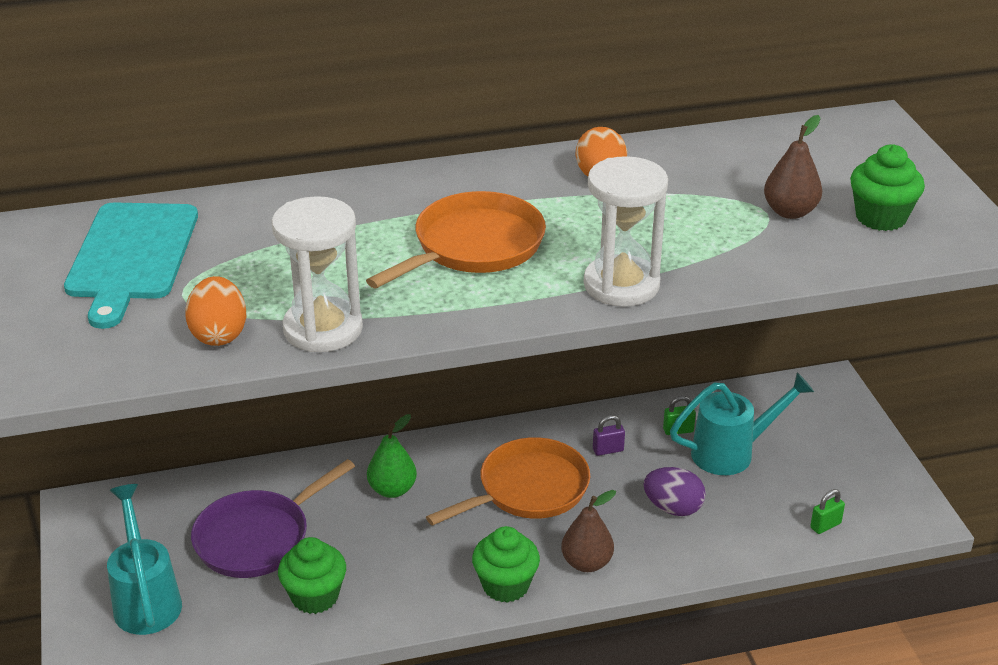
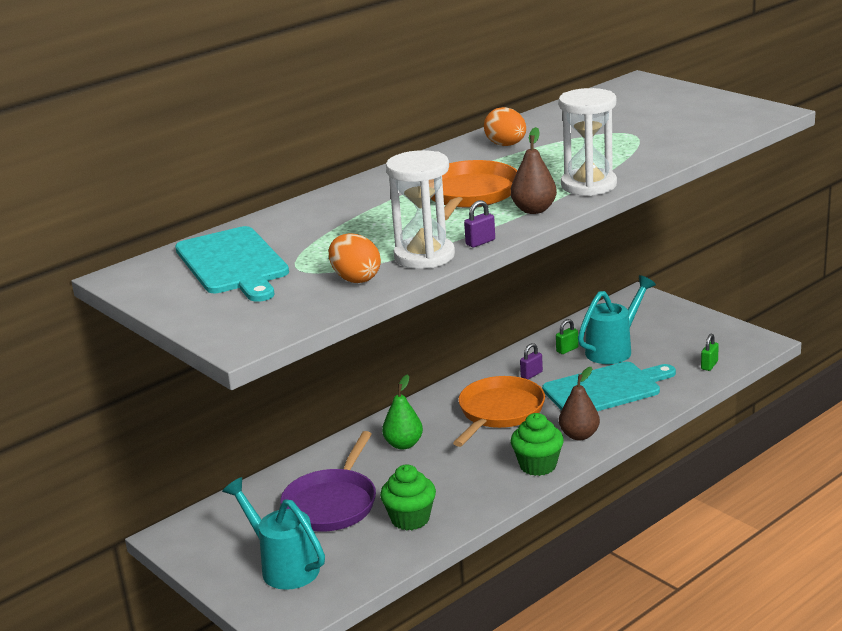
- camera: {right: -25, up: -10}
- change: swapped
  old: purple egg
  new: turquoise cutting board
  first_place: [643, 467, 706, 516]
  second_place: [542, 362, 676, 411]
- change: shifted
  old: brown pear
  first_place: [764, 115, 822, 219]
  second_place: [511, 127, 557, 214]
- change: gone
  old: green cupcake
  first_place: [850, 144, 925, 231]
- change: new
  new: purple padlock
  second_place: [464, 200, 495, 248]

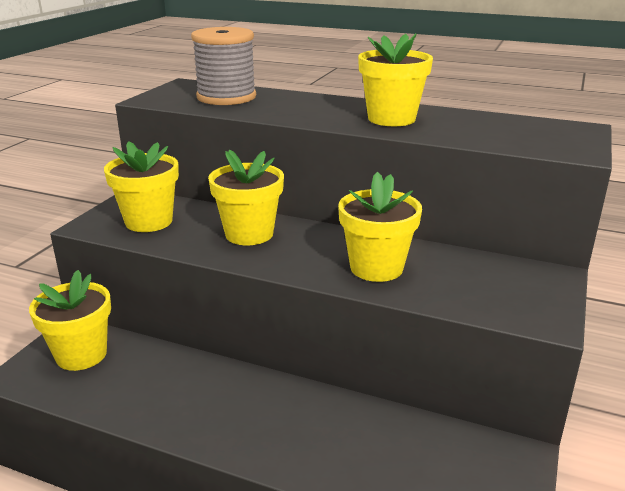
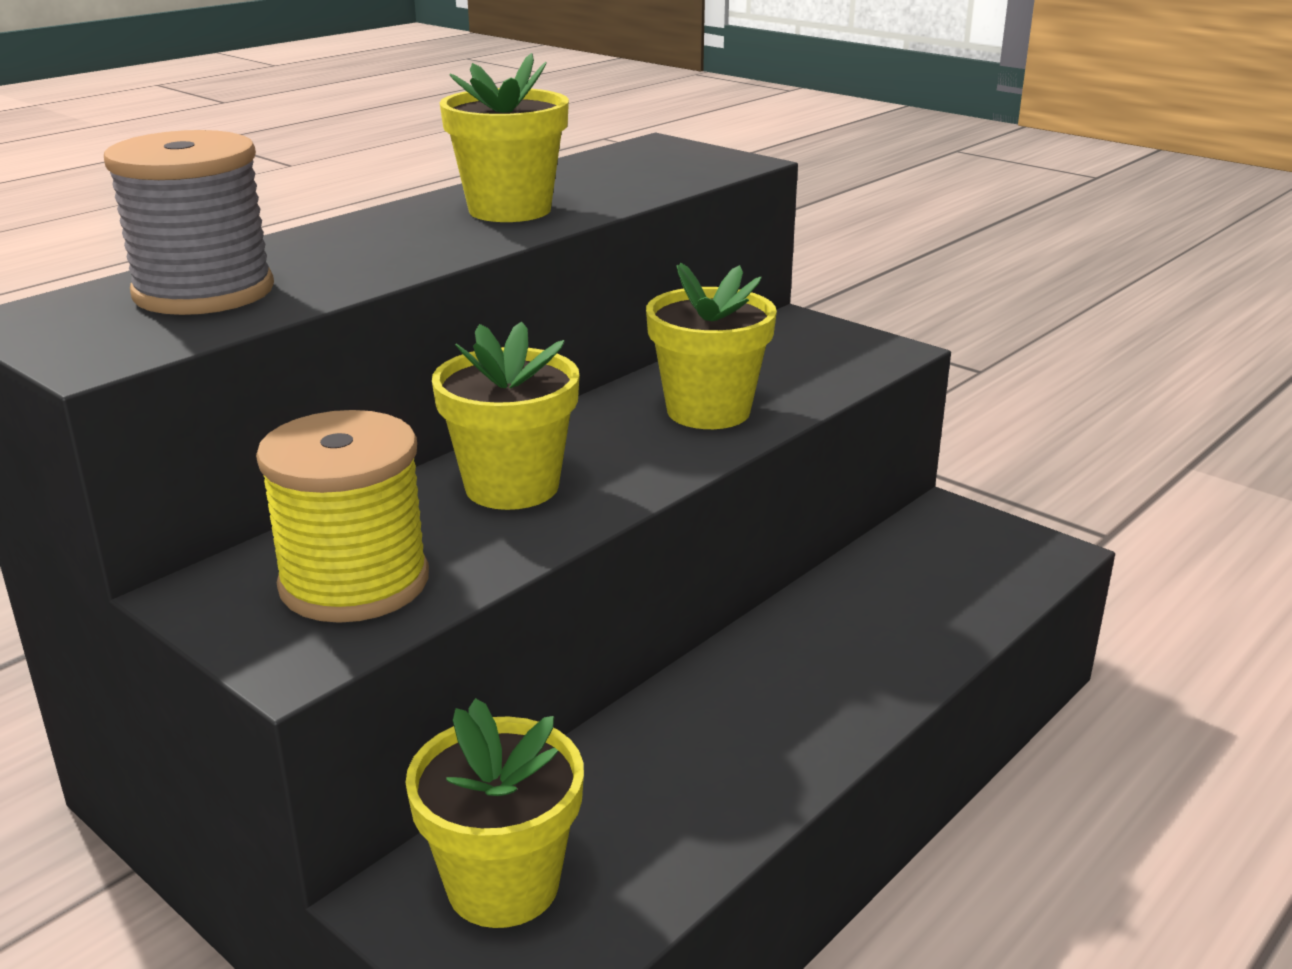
- camera: {right: -70, up: 0}
- change: swapped
  old: yellow flower pot
  new: yellow spool
  first_place: [104, 141, 179, 232]
  second_place: [256, 410, 429, 623]

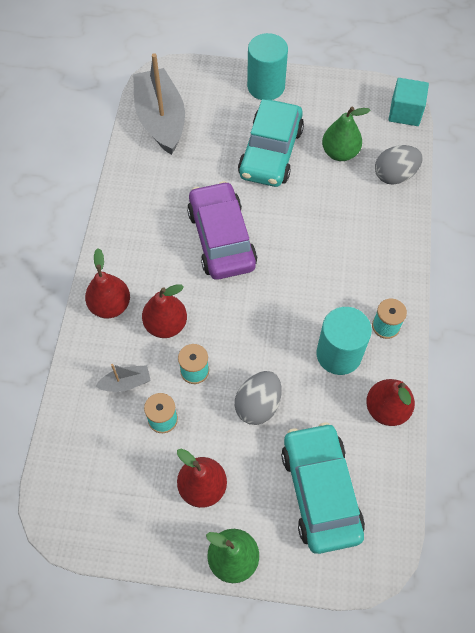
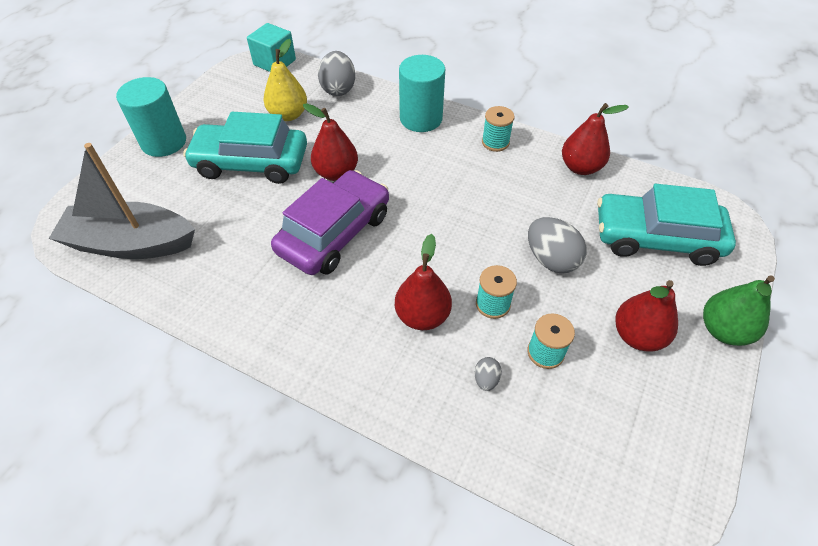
- camera: {right: -70, up: -10}
- change: shifted
  old: red pear
  first_place: [85, 248, 130, 318]
  second_place: [303, 103, 358, 181]
- change: swapped
  old: grey boat
  new: grey egg
  first_place: [95, 364, 151, 392]
  second_place: [475, 357, 502, 391]
- change: rotated
  old: purple car
  first_place: [187, 181, 257, 280]
  second_place: [271, 170, 389, 275]
  degrees: 120
- change: rotated
  old: turquoise car
  first_place: [238, 99, 304, 187]
  second_place: [183, 112, 307, 184]
  degrees: 150
- change: shifted
  old: turquoise cylinder
  first_place: [316, 307, 372, 375]
  second_place: [399, 55, 445, 132]
- change: repainted
  old: green pear
  new: yellow pear
  first_place: [322, 107, 371, 161]
  second_place: [263, 39, 307, 121]

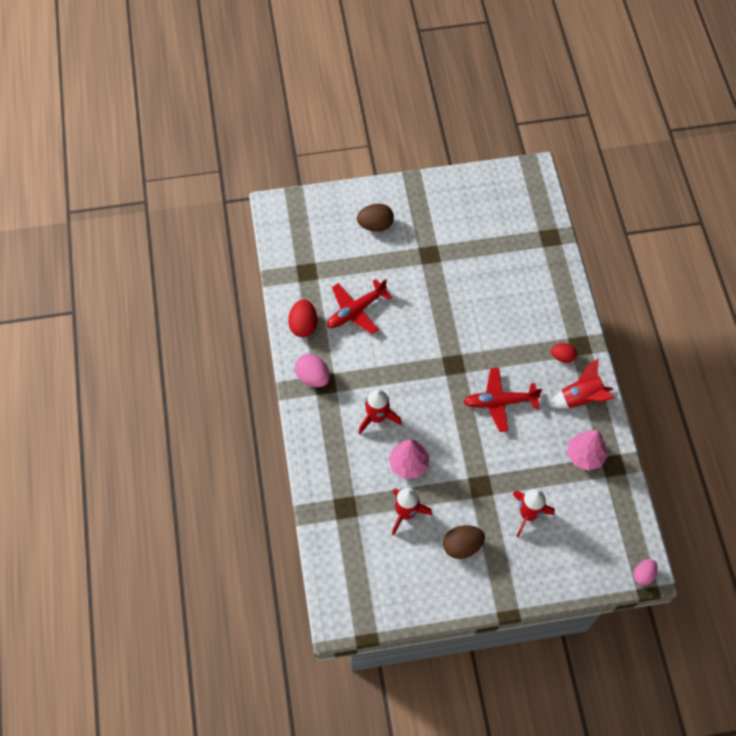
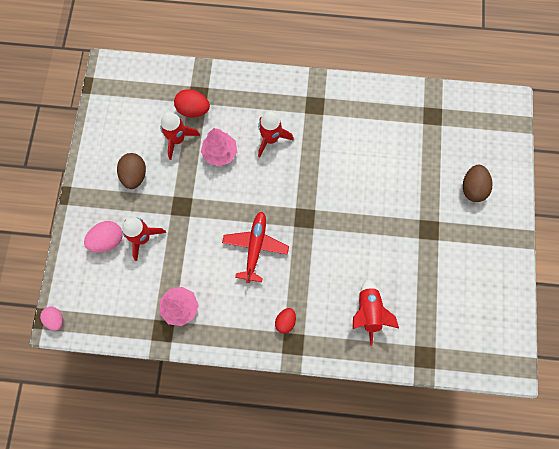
- camera: {right: 105, up: 10}
- change: shifted
  old: red egg
  first_place: [288, 299, 318, 337]
  second_place: [174, 89, 210, 117]
- change: shifted
  old: pink egg
  first_place: [295, 354, 330, 387]
  second_place: [84, 221, 123, 252]
- change: gone
  old: red plane
  first_place: [327, 279, 392, 334]
- change: shifted
  old: red rocket
  first_place: [549, 358, 615, 409]
  second_place: [353, 279, 399, 346]

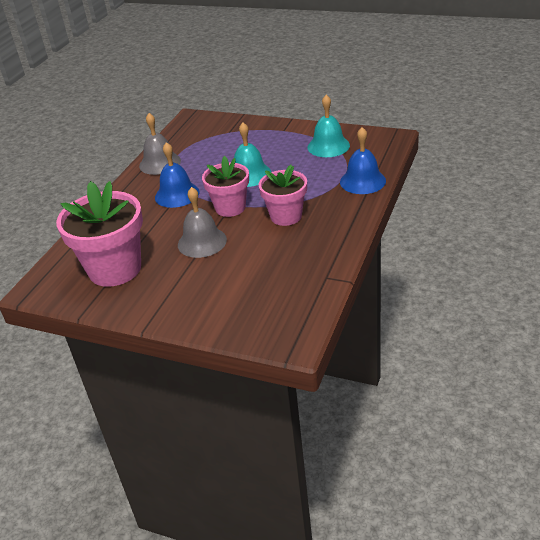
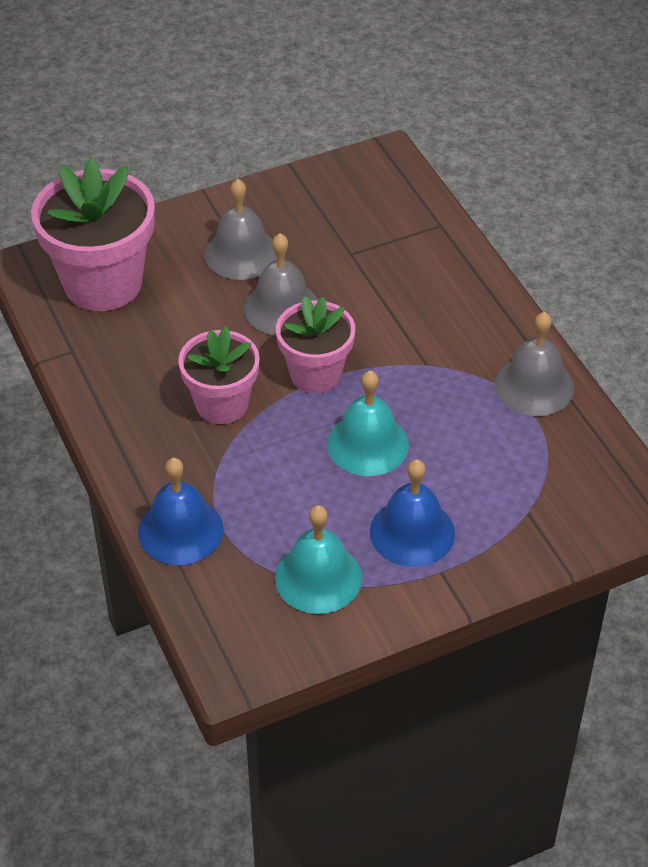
- camera: {right: 130, up: 10}
- change: shifted
  old: pink flower pot
  first_place: [56, 181, 143, 287]
  second_place: [31, 158, 155, 311]
- change: shifted
  old: blue bell
  first_place: [155, 142, 200, 208]
  second_place: [370, 460, 455, 567]
- change: new
  new: grey bell
  second_place: [205, 179, 277, 280]

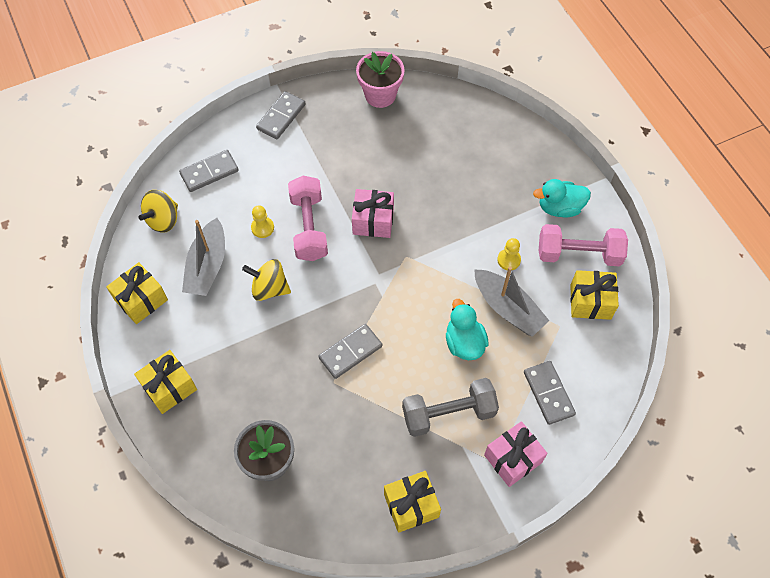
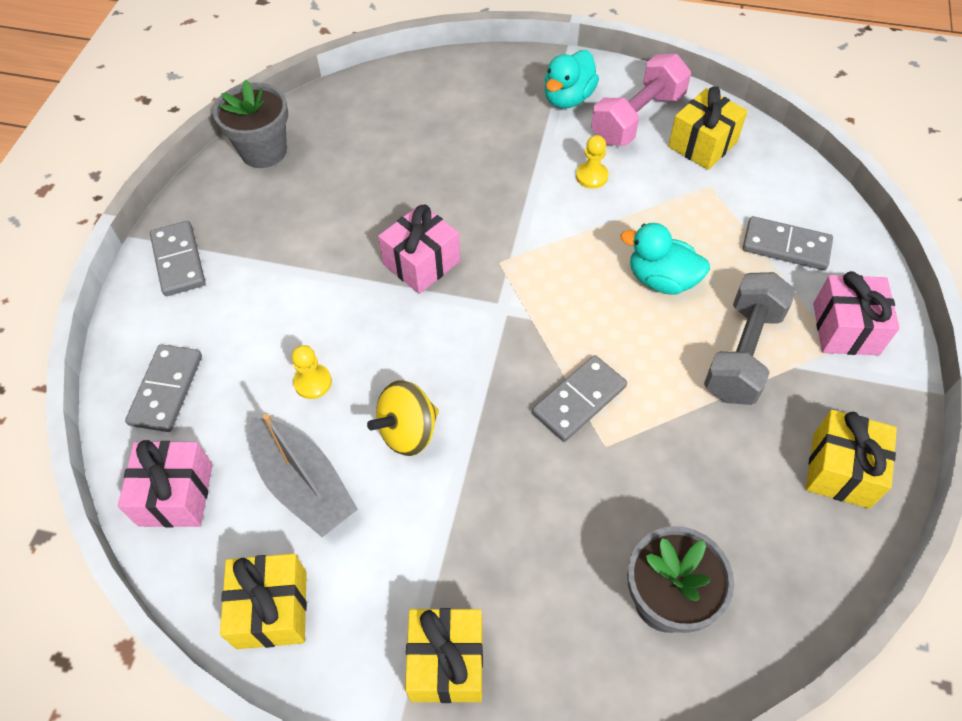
- camera: {right: -50, up: -5}
- change: swapped
  old: yellow spinning top
  new: pink gift
  first_place: [139, 190, 178, 233]
  second_place: [118, 440, 213, 528]
- change: gone
  old: pink dumbbell
  first_place: [288, 176, 328, 261]
- change: rotated
  old: grey domino
  first_place: [319, 324, 382, 379]
  second_place: [532, 355, 627, 442]
  degrees: 45
- change: repainted
  old: pink flower pot
  new: grey flower pot
  first_place: [356, 51, 405, 108]
  second_place: [213, 80, 288, 168]
- change: gone
  old: grey boat
  first_place: [474, 267, 549, 337]

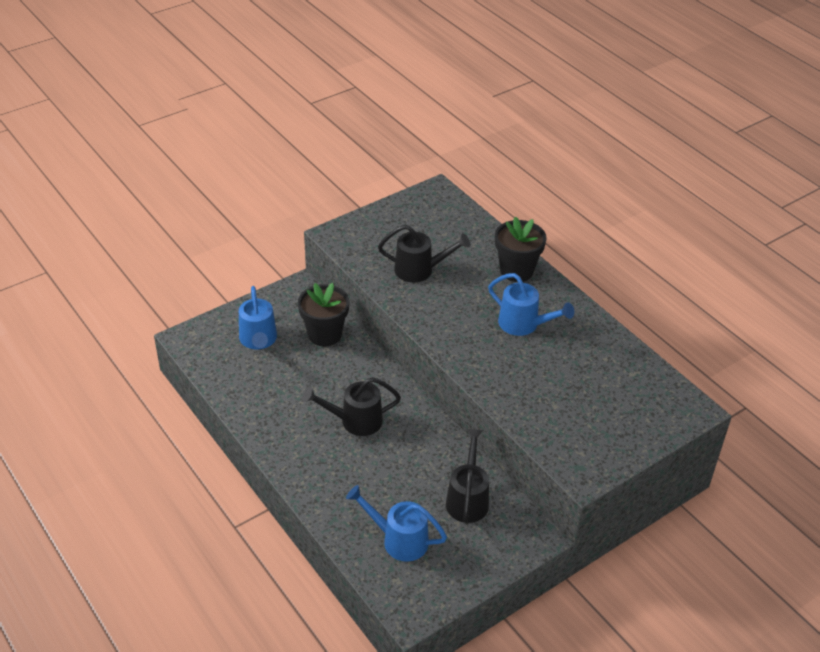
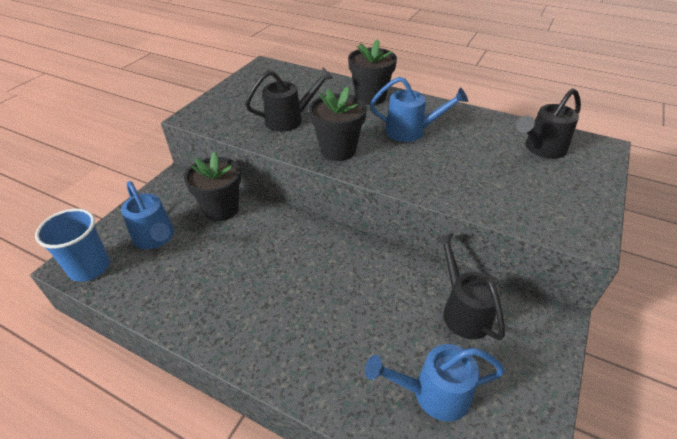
- camera: {right: -25, up: 0}
- change: shifted
  old: black watering can
  first_place: [302, 377, 401, 436]
  second_place: [516, 88, 581, 159]
- change: new
  new: blue cup
  second_place: [35, 209, 110, 282]
- change: new
  new: black flower pot
  second_place: [309, 86, 367, 161]

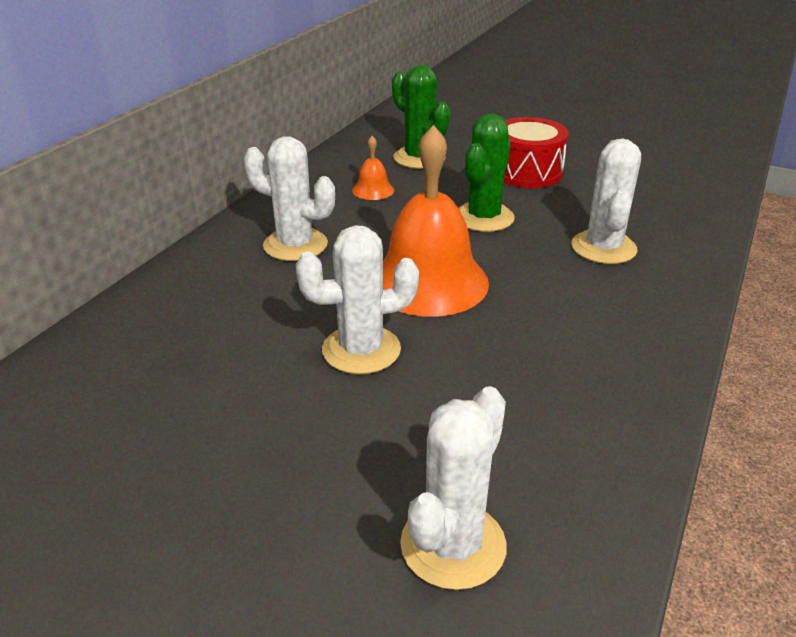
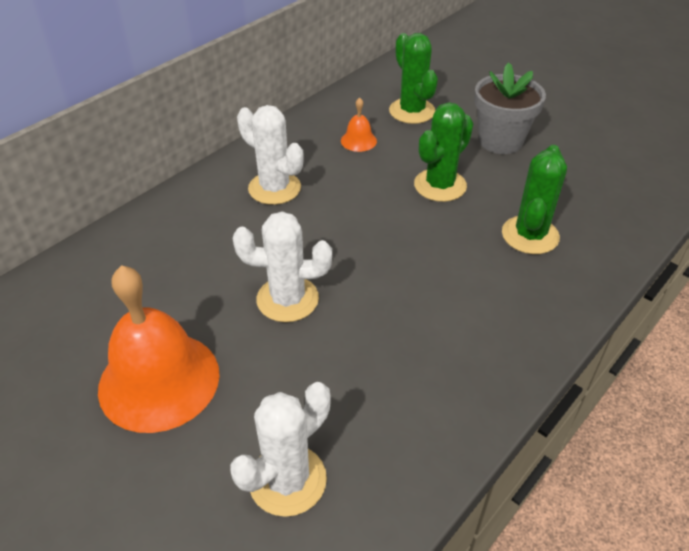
- camera: {right: 15, up: 10}
- change: shifted
  old: orange bell
  first_place: [383, 125, 489, 317]
  second_place: [98, 265, 220, 433]
- change: swapped
  old: red drum
  new: grey flower pot
  first_place: [504, 117, 569, 188]
  second_place: [474, 62, 546, 154]
- change: repainted
  old: white cactus
  new: green cactus
  first_place: [571, 138, 641, 264]
  second_place: [502, 145, 567, 254]

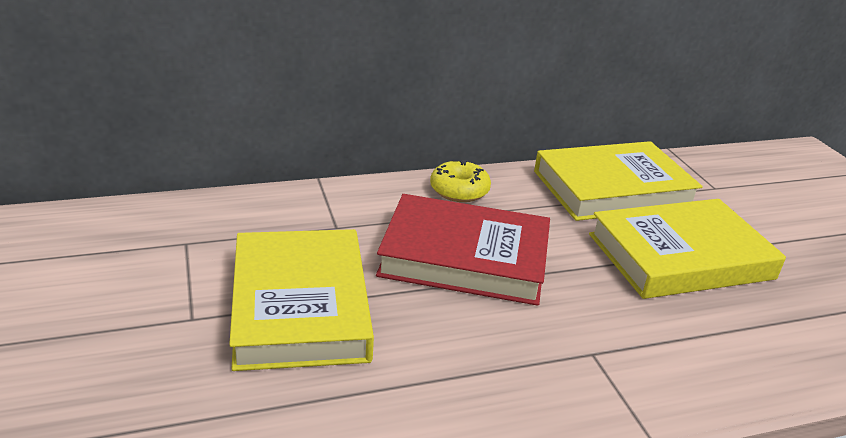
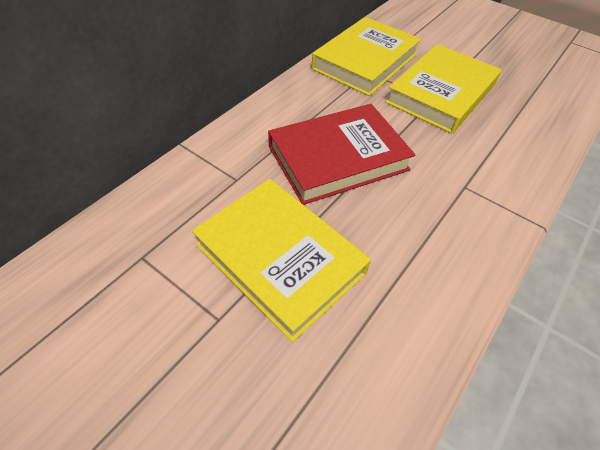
- camera: {right: -35, up: 20}
- change: gone
  old: yellow donut
  first_place: [430, 160, 491, 202]

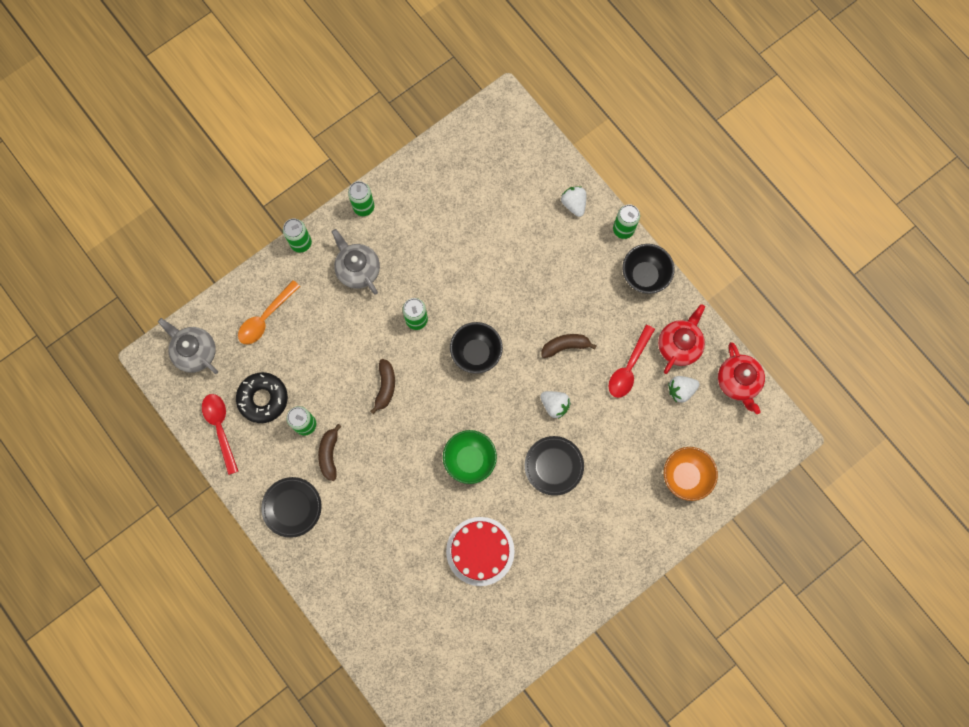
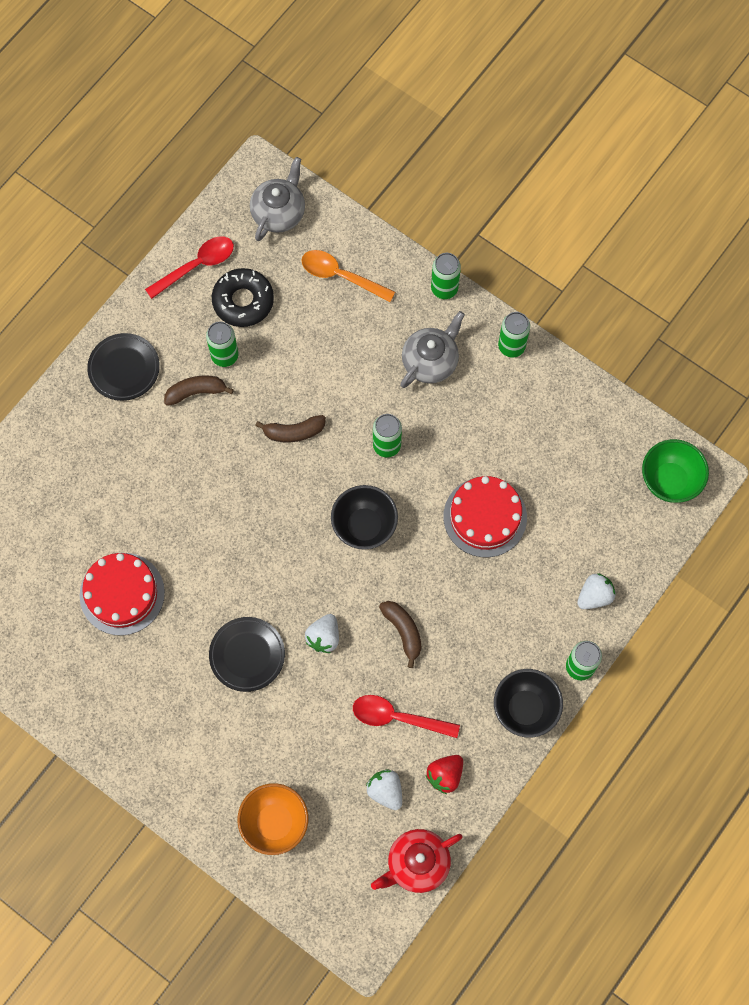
- camera: {right: 75, up: -5}
- change: shifted
  old: green bowl
  first_place: [443, 430, 497, 484]
  second_place: [642, 439, 709, 503]
- change: swapped
  old: red teapot
  new: red strawberry
  first_place: [658, 304, 705, 374]
  second_place: [426, 755, 463, 794]
- change: new
  new: red cake
  second_place: [443, 476, 527, 557]

